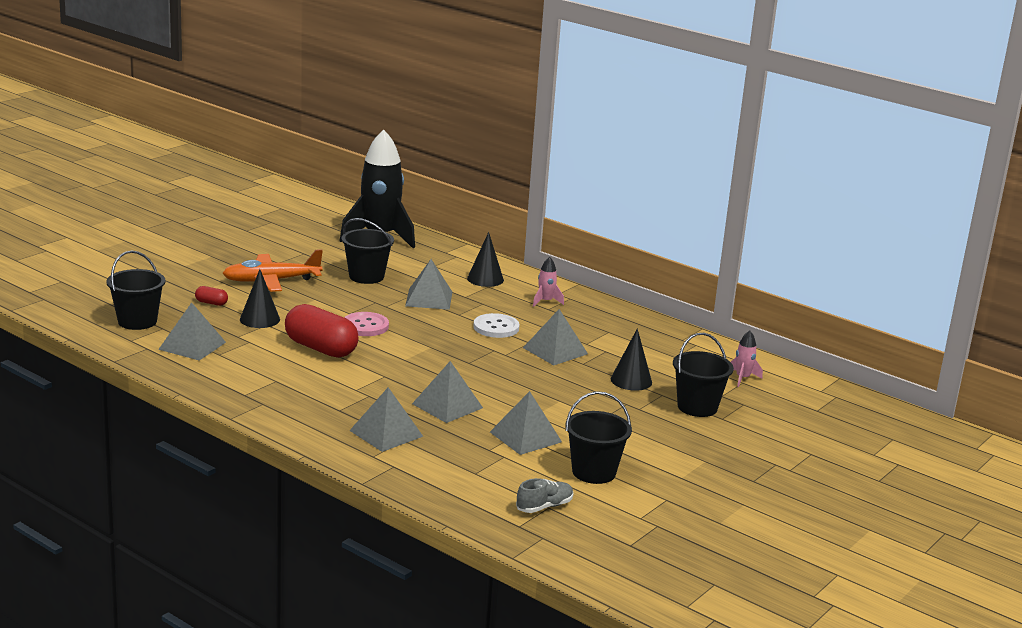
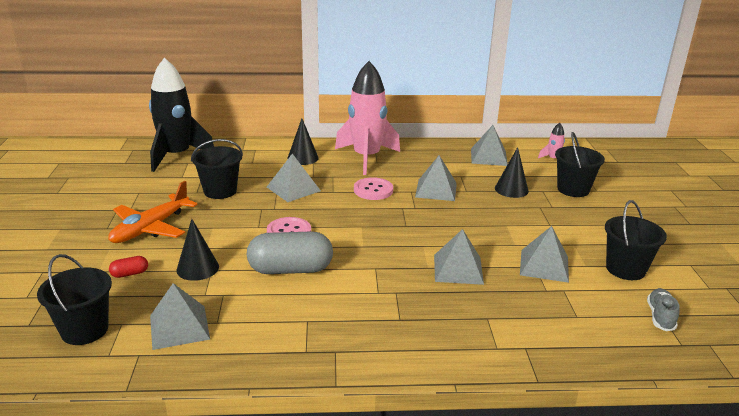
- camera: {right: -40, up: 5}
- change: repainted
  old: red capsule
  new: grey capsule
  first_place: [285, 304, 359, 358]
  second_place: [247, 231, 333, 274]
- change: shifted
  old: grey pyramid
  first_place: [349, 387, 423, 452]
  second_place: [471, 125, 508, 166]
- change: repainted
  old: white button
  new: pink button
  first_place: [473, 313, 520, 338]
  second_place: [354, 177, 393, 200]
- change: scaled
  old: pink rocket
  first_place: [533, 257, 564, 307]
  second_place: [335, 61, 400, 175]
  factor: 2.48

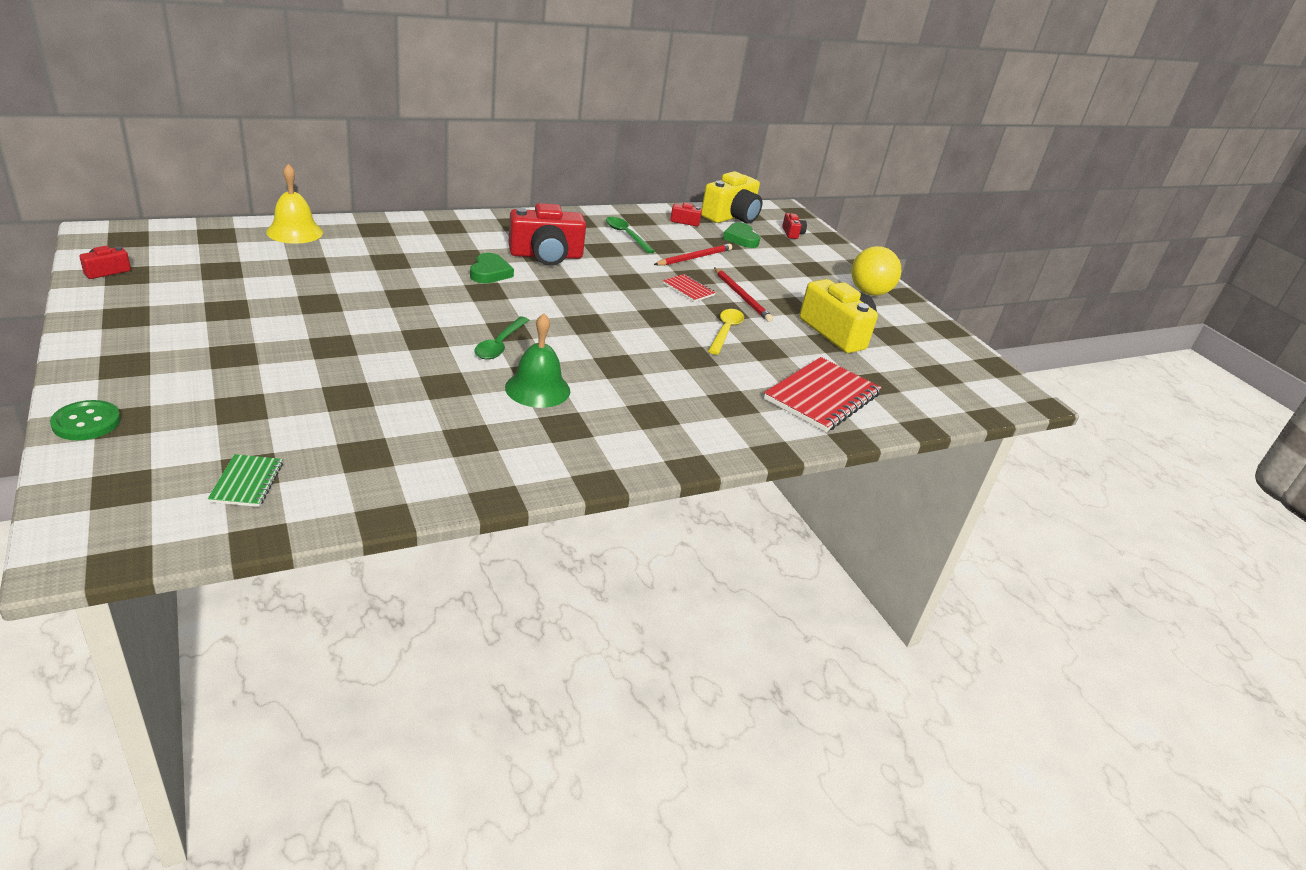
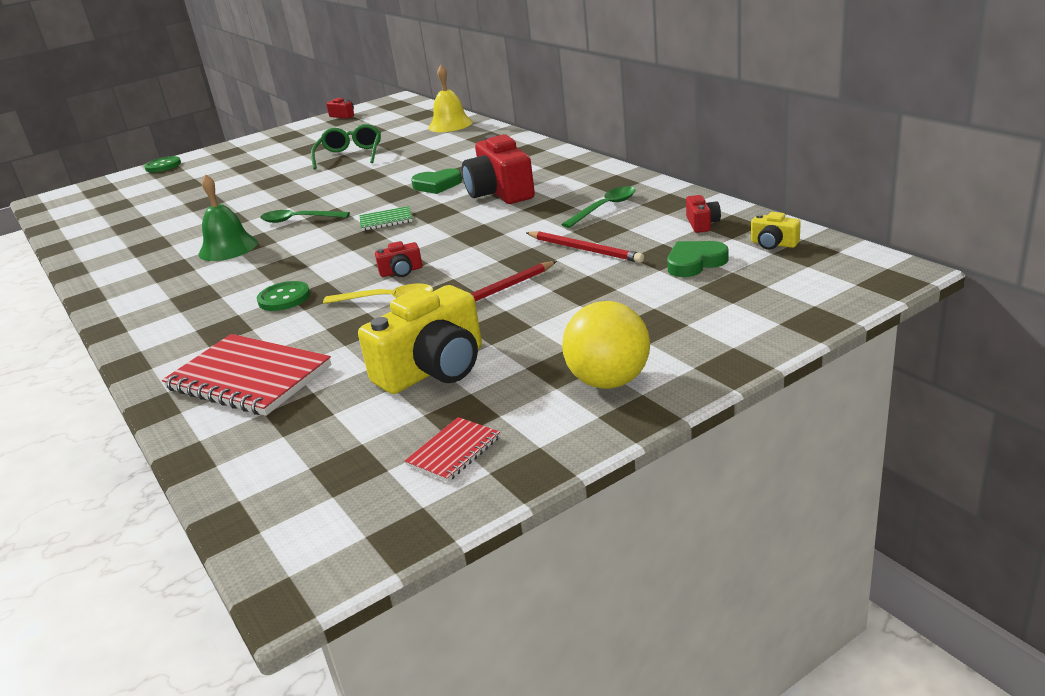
- camera: {right: 90, up: -5}
- change: shifted
  old: green notebook
  first_place: [208, 454, 283, 507]
  second_place: [359, 206, 412, 231]
- change: shifted
  old: red notebook
  first_place: [663, 274, 716, 302]
  second_place: [405, 417, 500, 482]
- change: scaled
  old: yellow camera
  first_place: [701, 171, 762, 224]
  second_place: [751, 212, 801, 250]
  factor: 0.46
- change: shifted
  old: red camera
  first_place: [782, 213, 807, 239]
  second_place: [375, 241, 422, 277]
- change: new
  new: green button
  second_place: [257, 281, 310, 311]
- change: new
  new: green glasses
  second_place: [311, 124, 381, 169]

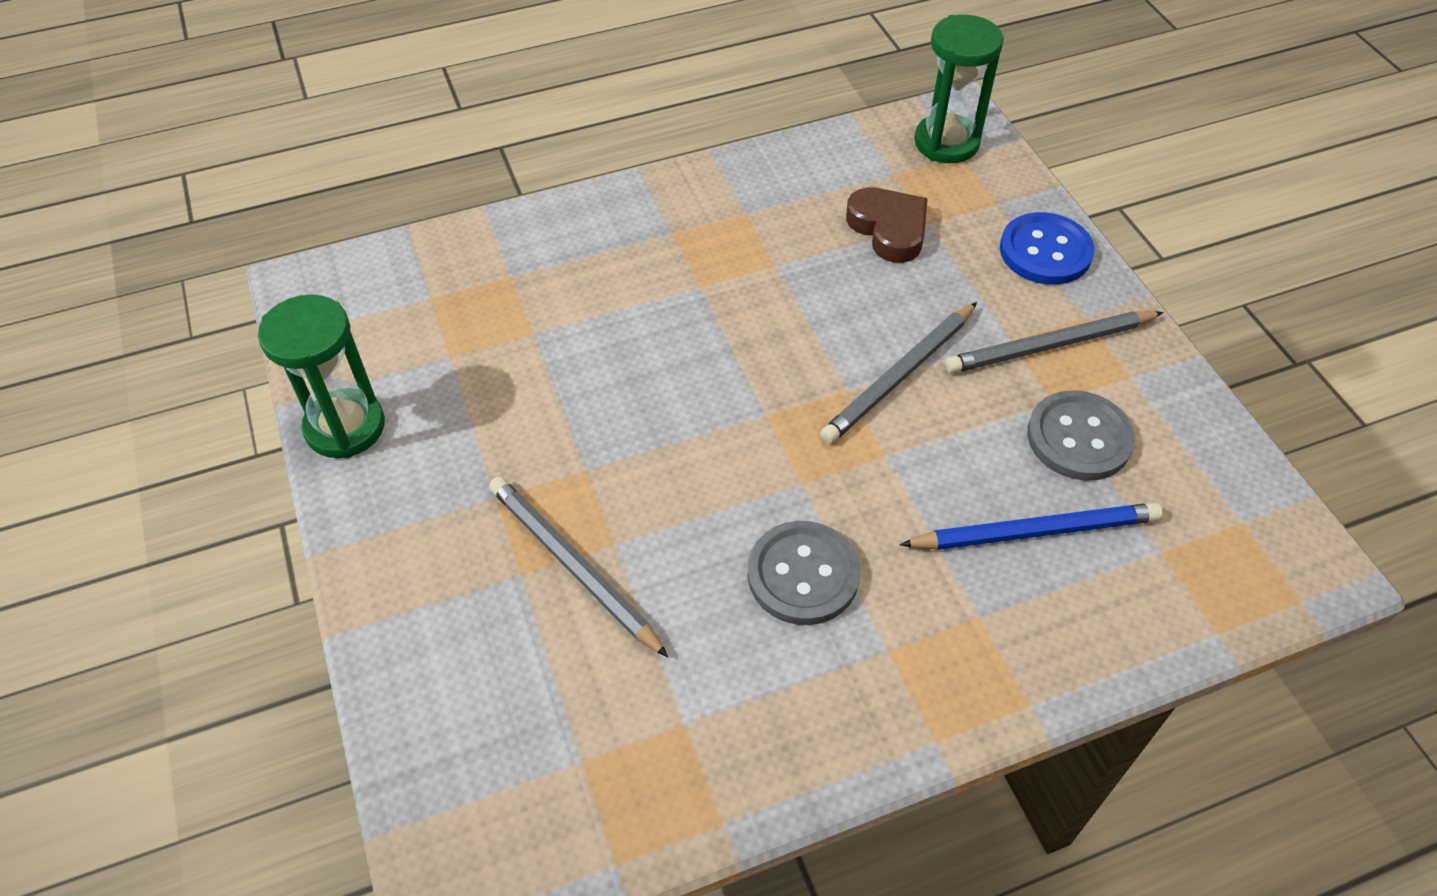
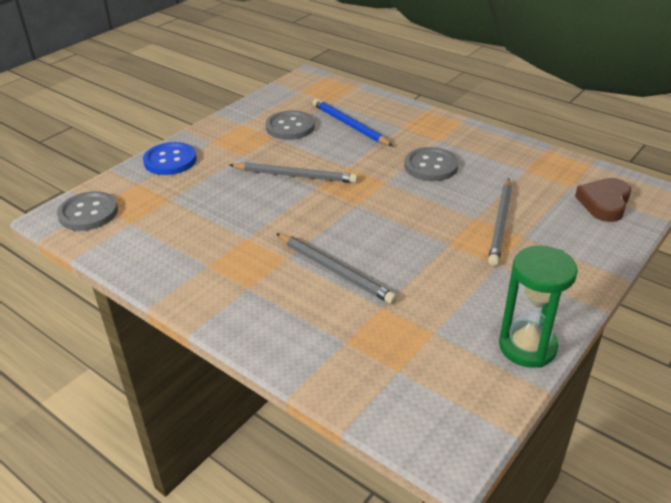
- camera: {right: -120, up: -15}
- change: shifted
  old: brown heart
  first_place: [846, 187, 927, 263]
  second_place: [575, 178, 631, 222]
- change: swapped
  old: green hourglass
  new: grey button
  first_place: [914, 15, 1004, 163]
  second_place: [57, 191, 118, 231]
- change: shifted
  old: grey pencil
  first_place: [945, 311, 1164, 373]
  second_place: [276, 233, 397, 304]

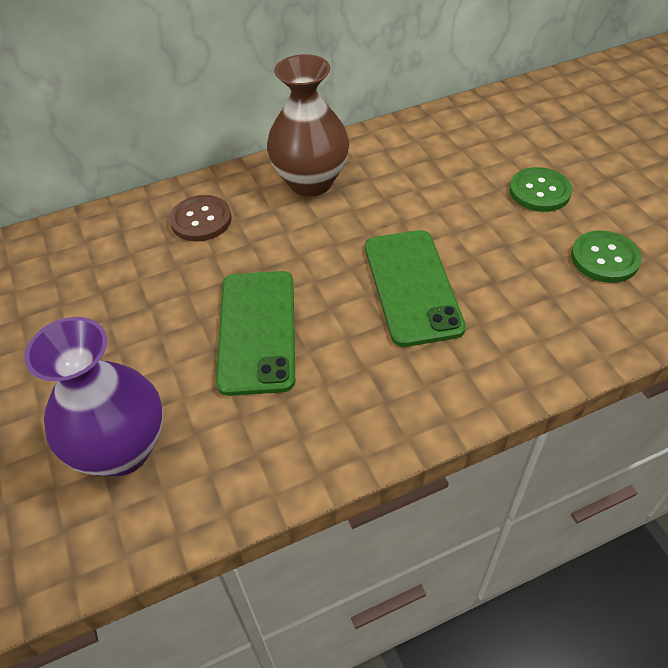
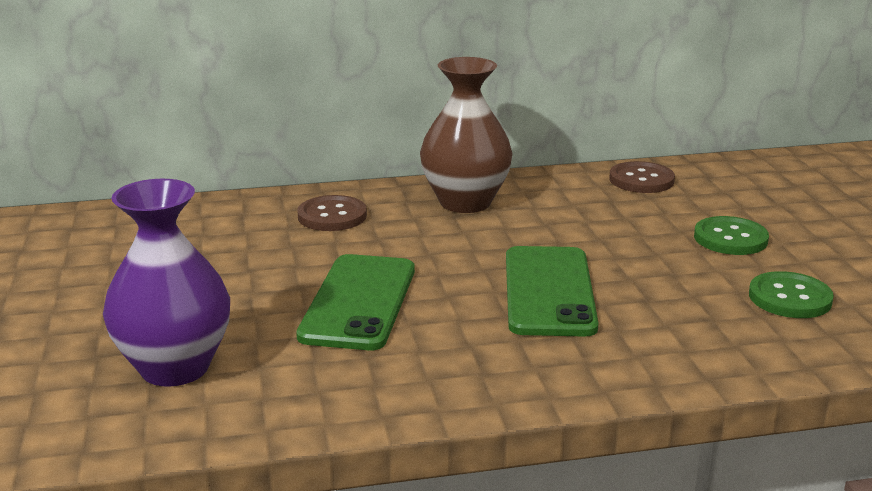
- camera: {right: 10, up: -25}
- change: new
  new: brown button
  second_place: [609, 161, 675, 193]

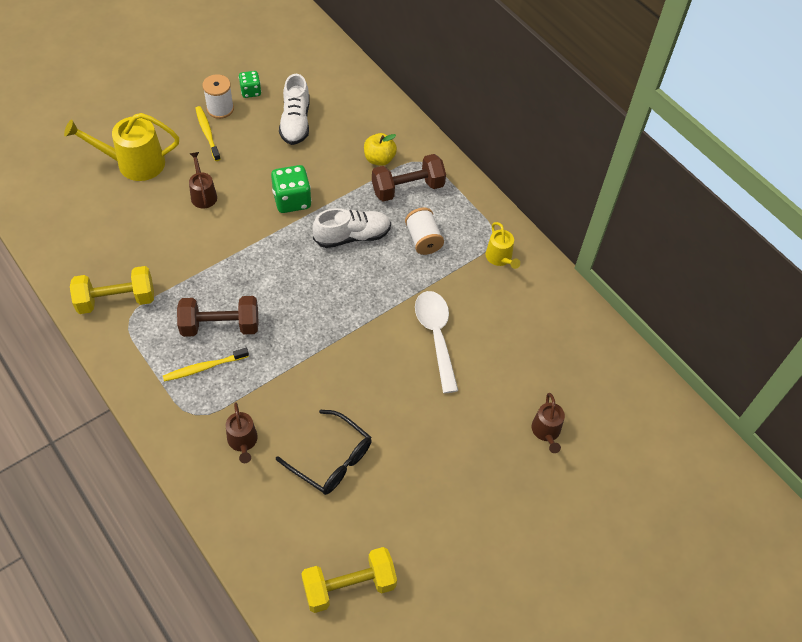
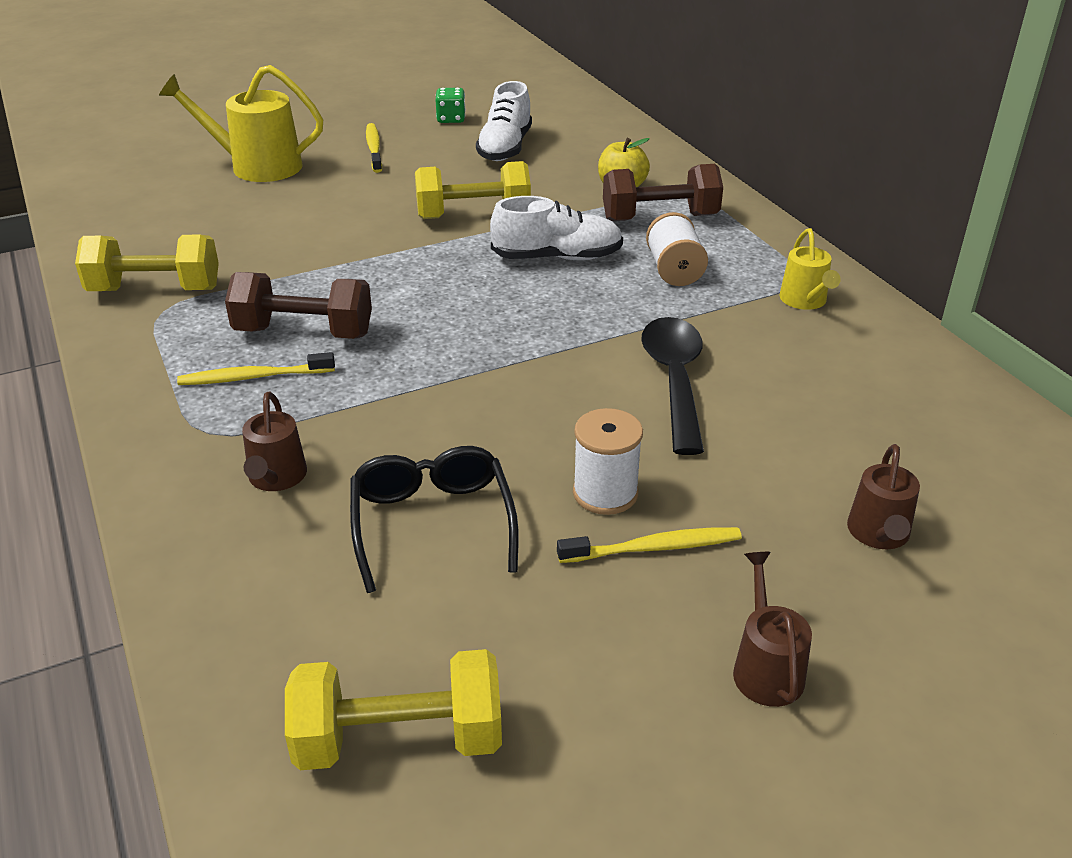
- camera: {right: 15, up: -20}
- change: shifted
  old: brown watering can
  first_place: [189, 152, 217, 209]
  second_place: [733, 552, 812, 707]
- change: shifted
  old: white spool
  first_place: [202, 74, 234, 119]
  second_place: [573, 408, 643, 515]
- change: swapped
  old: green dice
  new: yellow dumbbell
  first_place: [271, 165, 312, 213]
  second_place: [415, 161, 531, 219]
- change: rotated
  old: black glasses
  first_place: [276, 410, 372, 495]
  second_place: [350, 446, 519, 593]
  degrees: -150
- change: repainted
  old: white spoon
  new: black spoon
  first_place: [415, 291, 458, 393]
  second_place: [641, 317, 704, 455]
- change: new
  new: yellow toothbrush
  second_place: [557, 527, 742, 563]

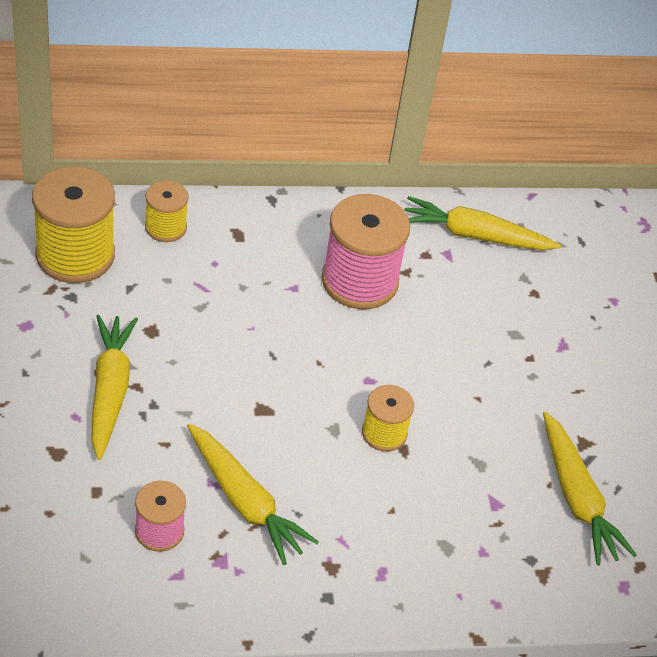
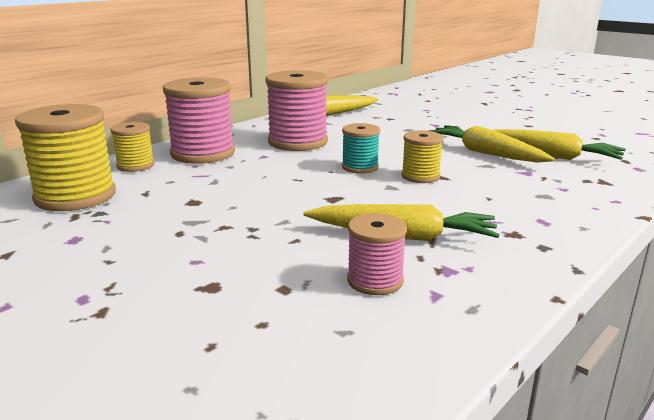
- camera: {right: -35, up: -25}
- change: shifted
  old: yellow carrot
  first_place: [91, 315, 138, 460]
  second_place: [428, 125, 555, 163]
- change: new
  new: pink spool
  second_place: [163, 77, 235, 164]
- change: new
  new: turquoise spool
  second_place: [342, 123, 380, 174]

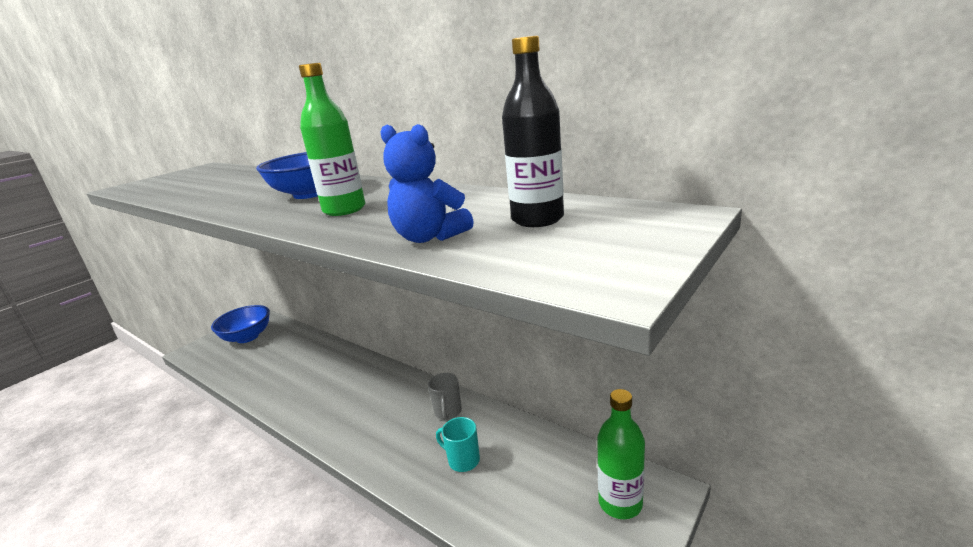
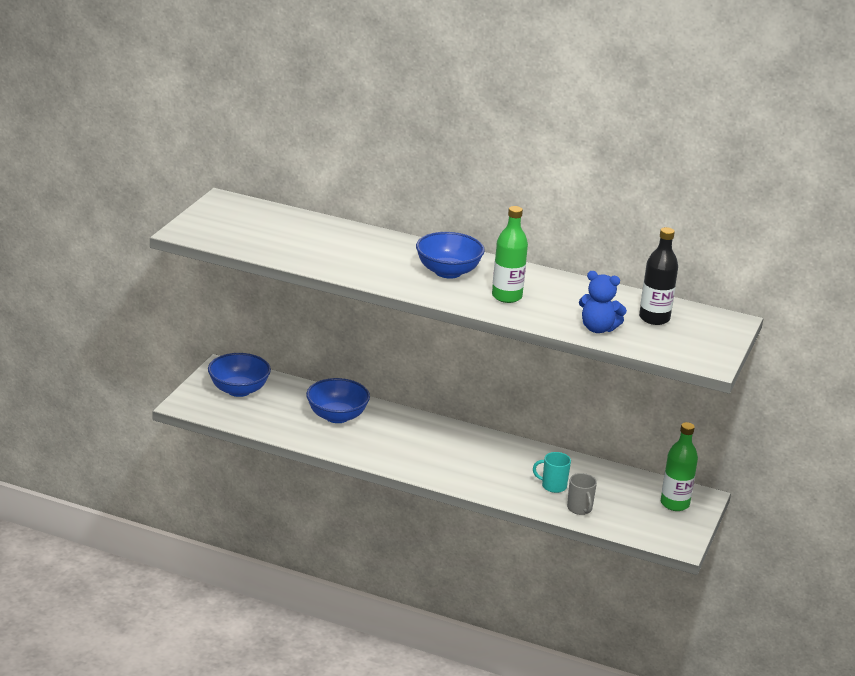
- camera: {right: -20, up: 5}
- change: shifted
  old: grey mug
  first_place: [428, 373, 462, 420]
  second_place: [567, 473, 597, 515]
- change: new
  new: blue bowl
  second_place: [306, 378, 370, 423]

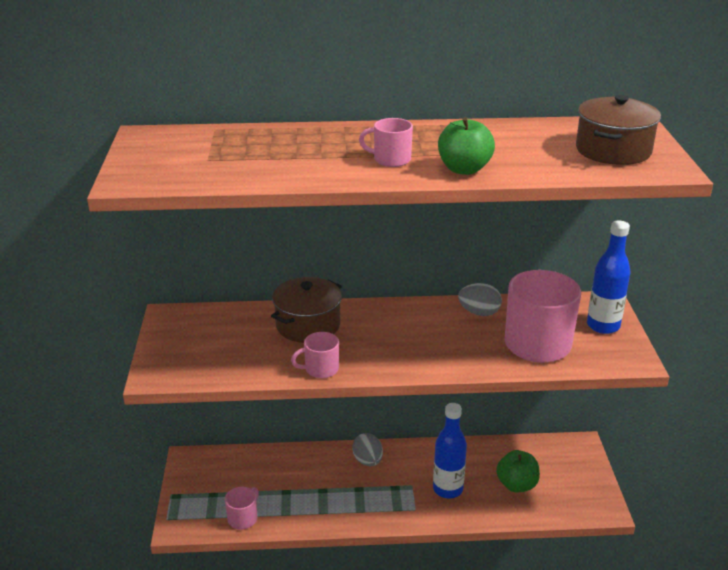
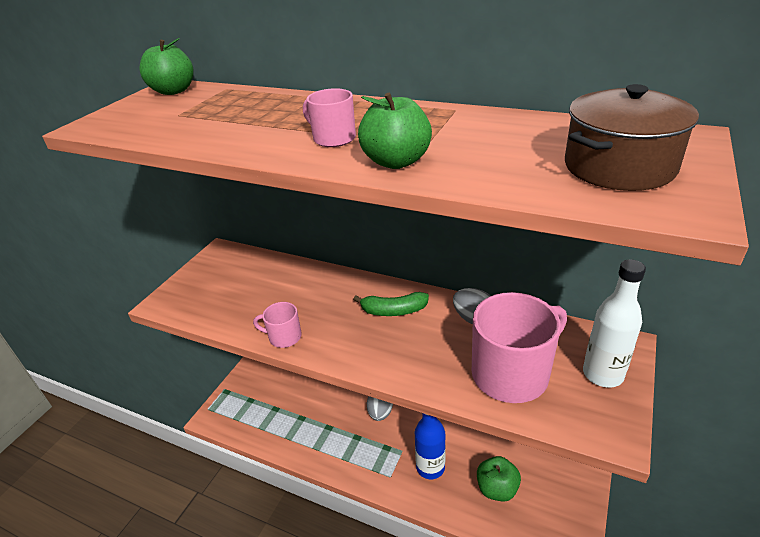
- camera: {right: 30, up: 5}
- change: gone
  old: pink mug
  first_place: [225, 487, 259, 529]
- change: gone
  old: brown pot
  first_place: [271, 277, 342, 343]
- change: repainted
  old: blue bottle
  new: white bottle
  first_place: [587, 220, 630, 334]
  second_place: [583, 259, 646, 388]
- change: new
  new: green apple
  second_place: [139, 38, 194, 95]
- change: new
  new: green banana
  second_place: [353, 292, 429, 316]

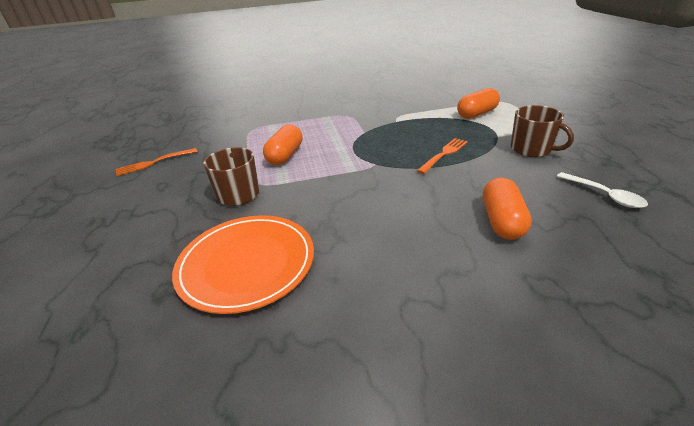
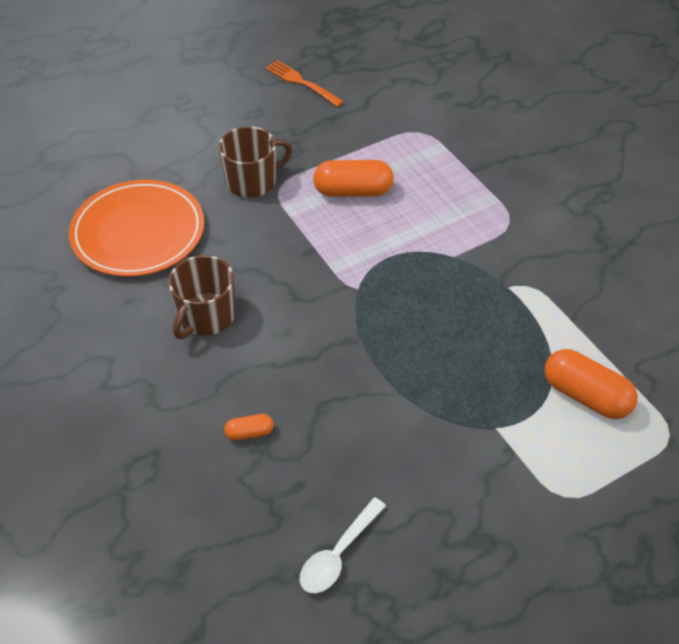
- camera: {right: 70, up: 15}
- change: gone
  old: orange fork
  first_place: [417, 138, 468, 174]
- change: scaled
  old: orange capsule
  first_place: [483, 178, 532, 240]
  second_place: [224, 414, 273, 441]
  factor: 0.5
- change: shifted
  old: brown mug
  first_place: [511, 105, 574, 157]
  second_place: [168, 255, 236, 339]

